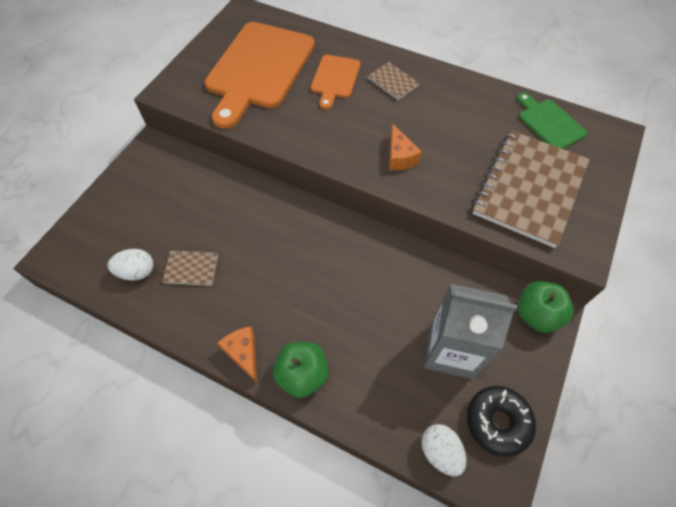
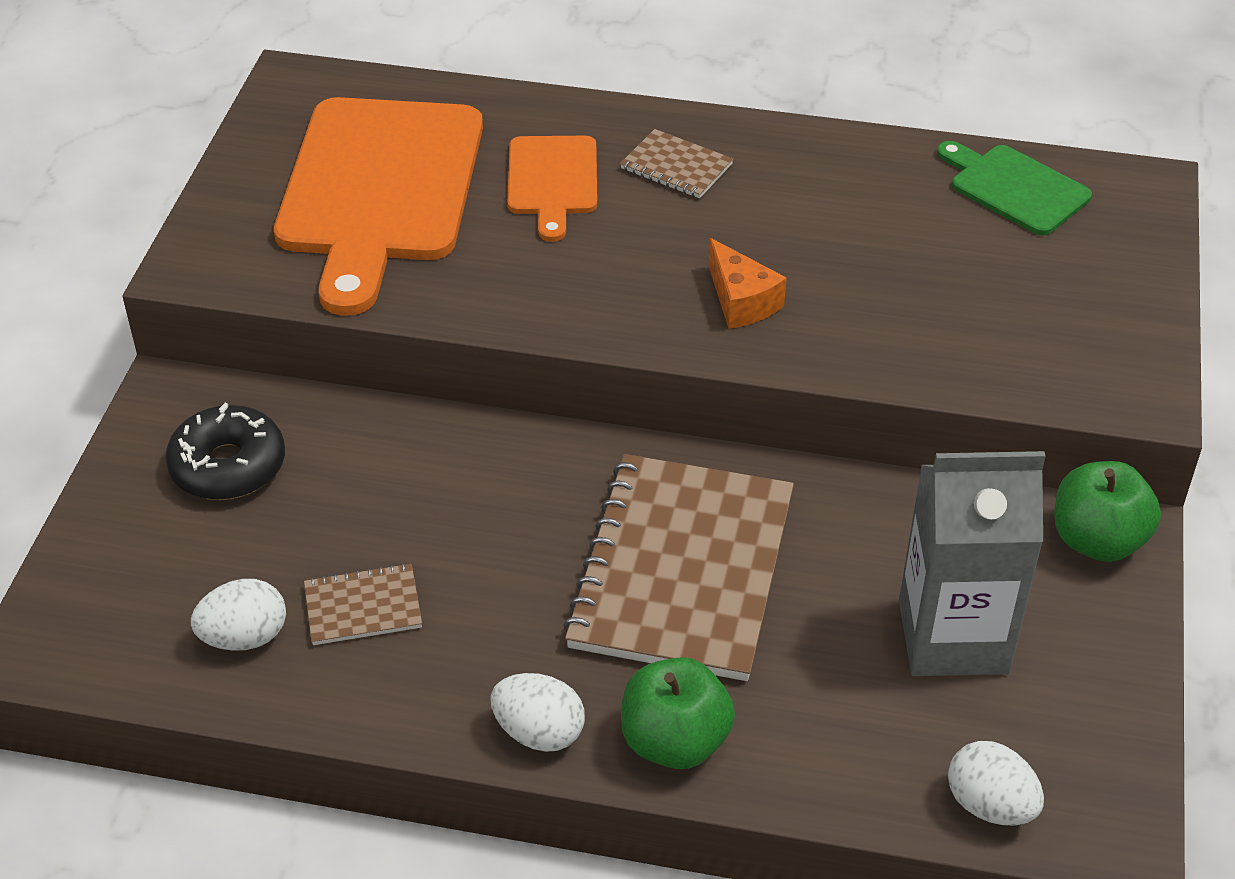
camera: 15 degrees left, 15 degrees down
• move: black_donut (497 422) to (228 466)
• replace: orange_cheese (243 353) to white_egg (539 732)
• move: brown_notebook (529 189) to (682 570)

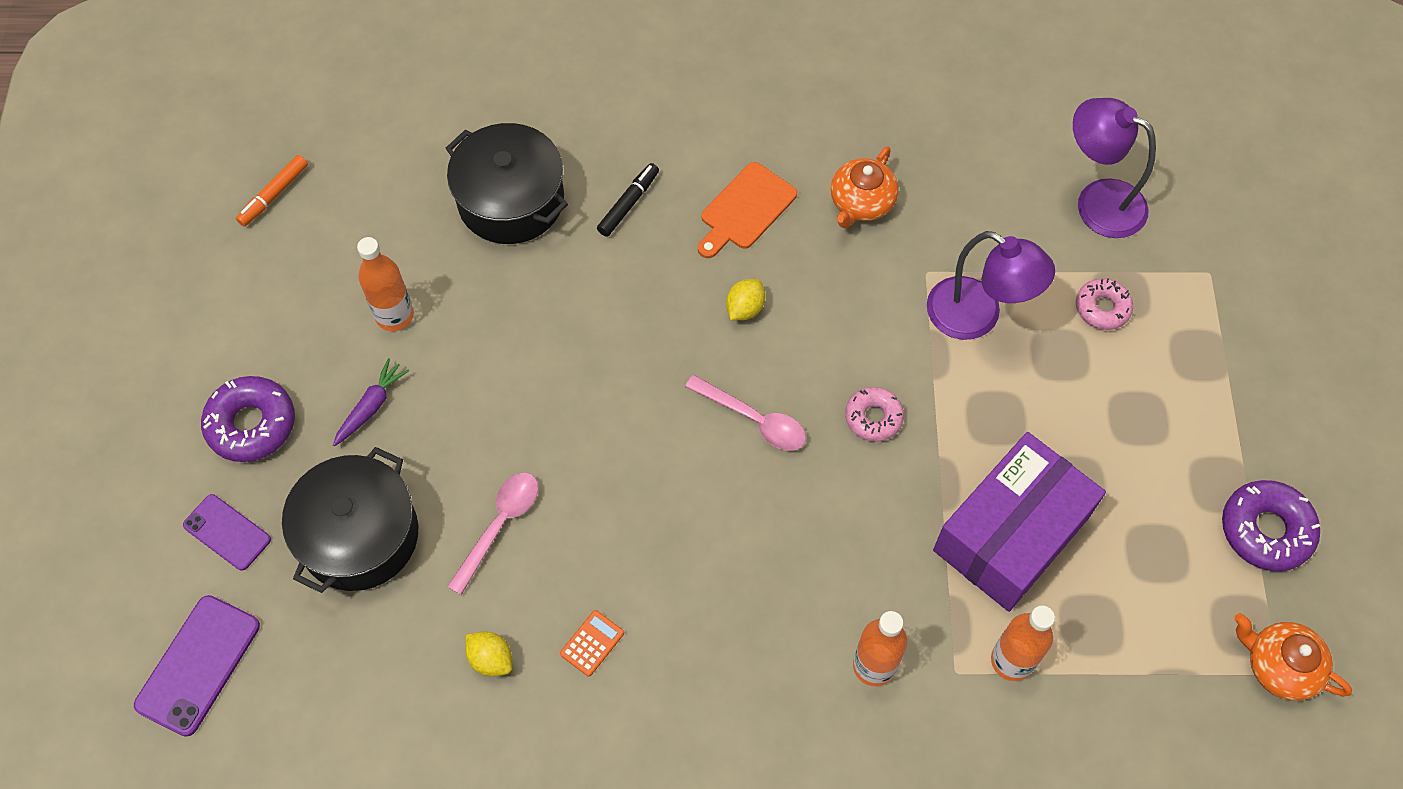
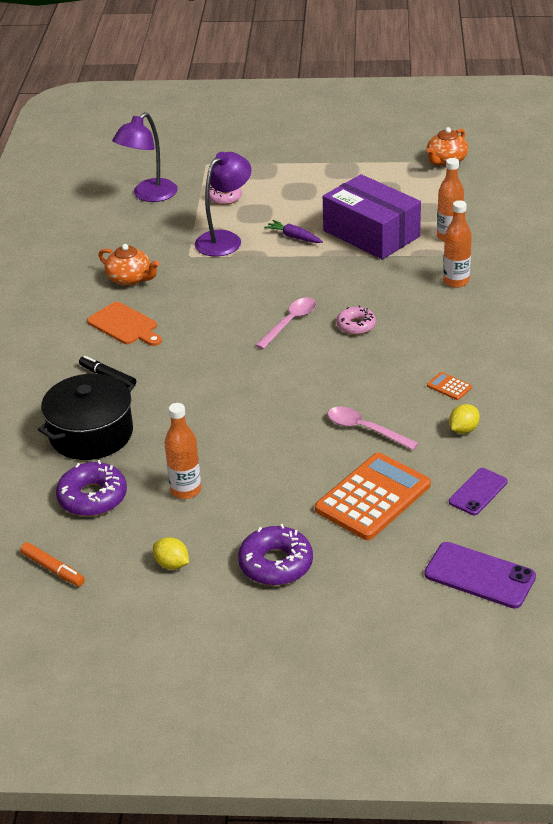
camera: 85 degrees left, 25 degrees down
• move: purple_donut (1265 530) to (92 497)
• move: yellow_lemon (745 308) to (172 564)
• move: purple_carrot (371 406) to (294 237)
• replace: black_pot (359 535) to orange_calculator (373 497)
• move: pink_donut (873 418) to (356 325)
• move: purple_phone (227 532) to (478 492)

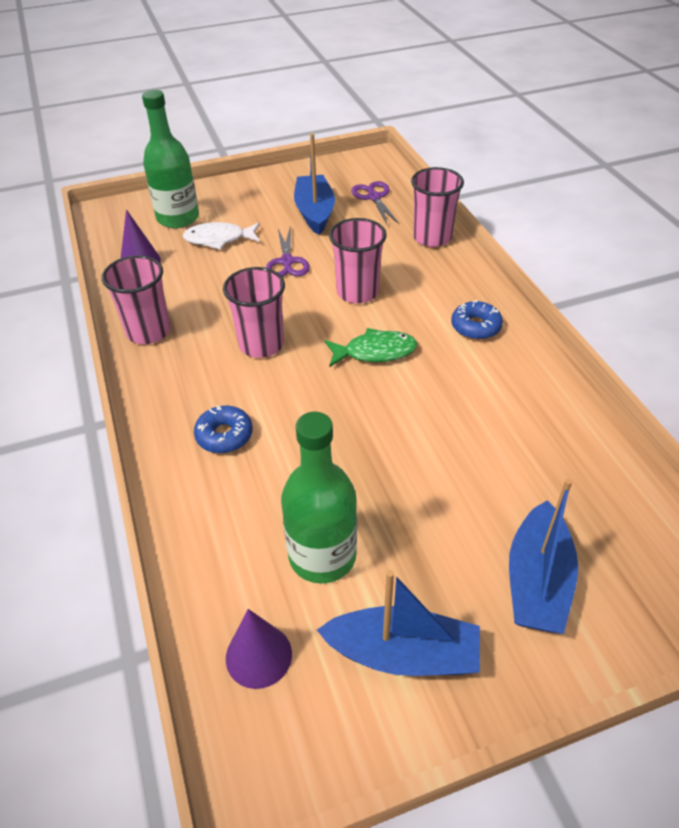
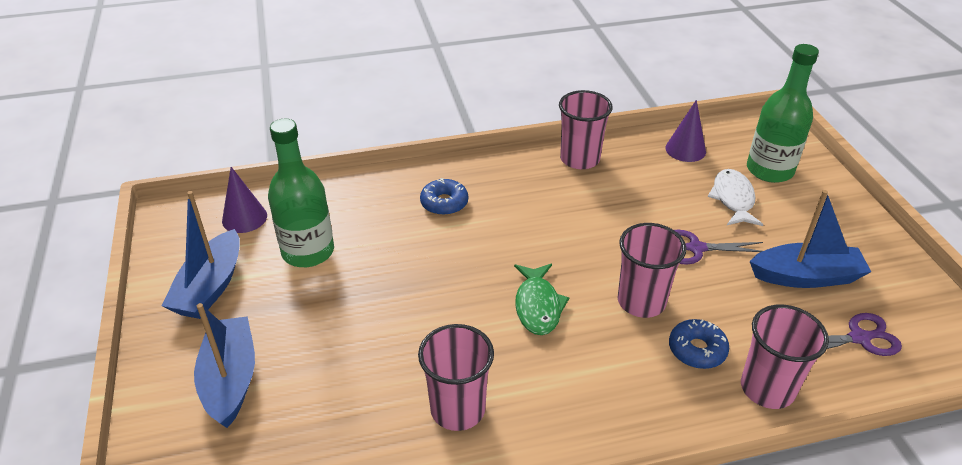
camera: 95 degrees right, 5 degrees down
• rotate: blue_boat (537 581) = (230 379) 60 degrees clockwise
• move: pink_cup (261 344) to (458 409)
• move: blue_donut (475 327) to (697 350)

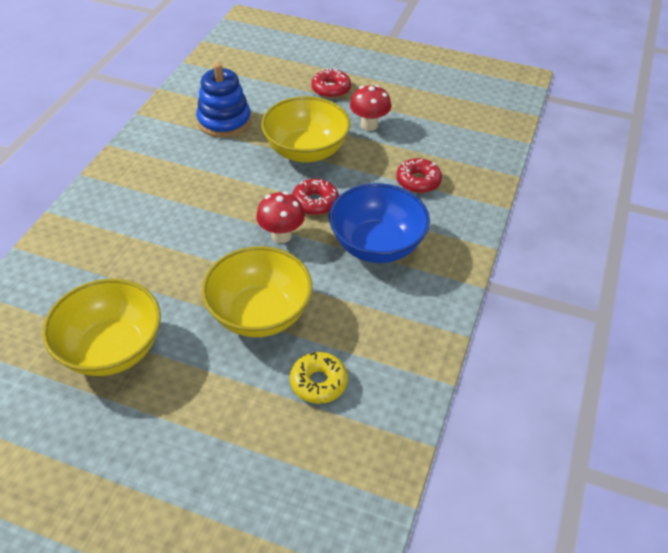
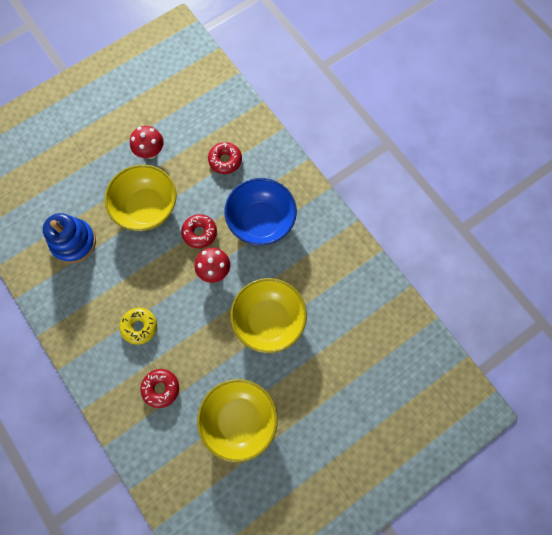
camera: 55 degrees left, 25 degrees up
• move: yellow_donut (318 382) to (139 327)
• move: red_donut (331 89) to (161 388)

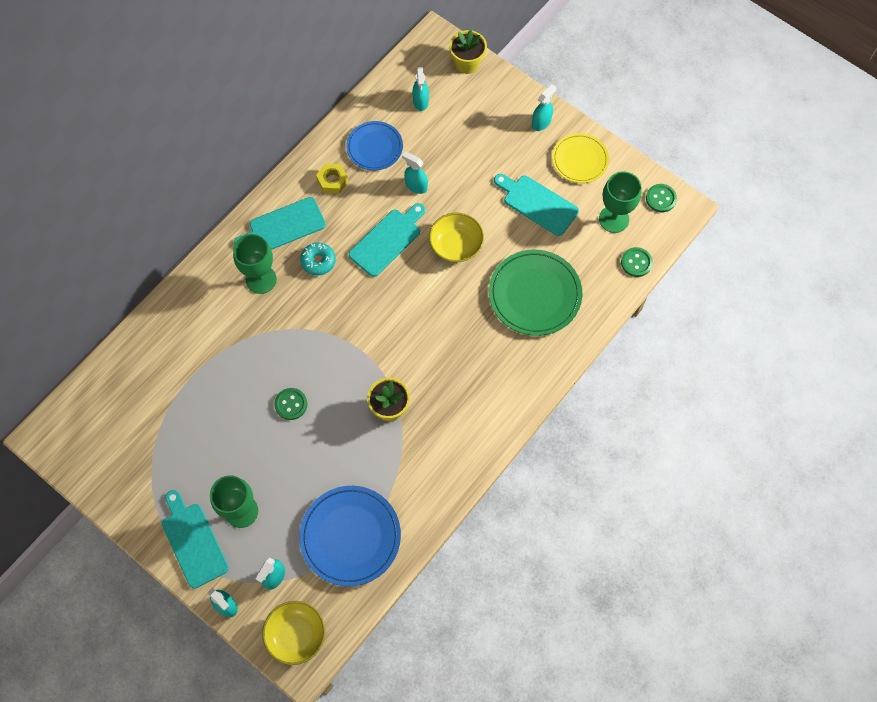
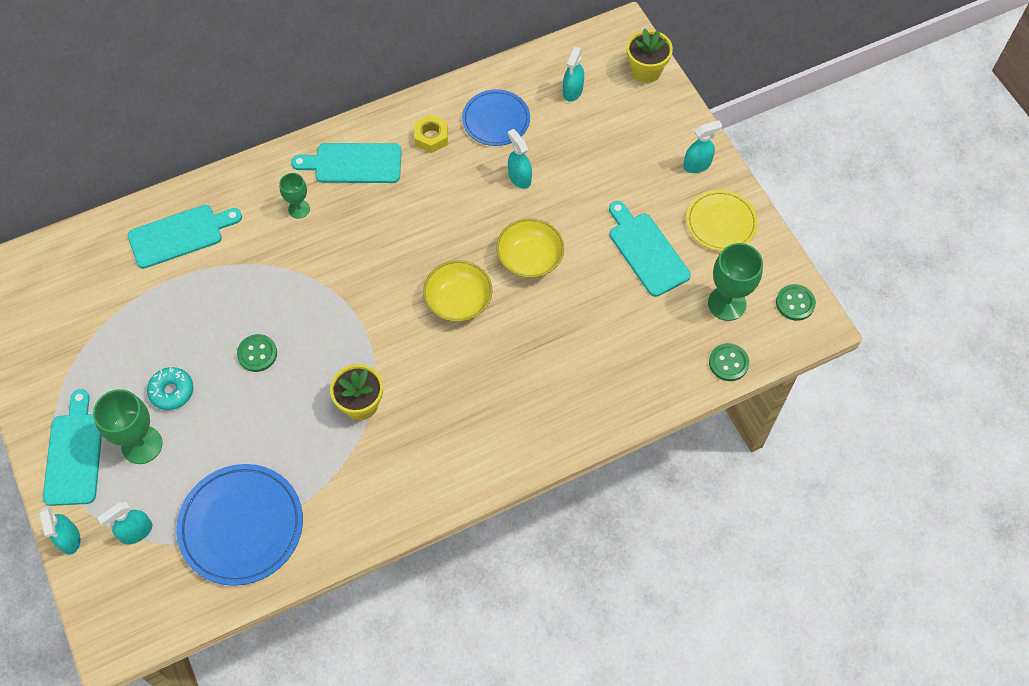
camera: 25 degrees right, 5 degrees down
• move: turquoise_cutting_board (387 240) to (180 235)
• move: turquoise_donut (318 261) to (172 391)
• resize: green_goblet (261 279) = (299 209) x0.59
• move: yellow_bowl (296 635) to (458 301)
• delete: green_plate (535 294)

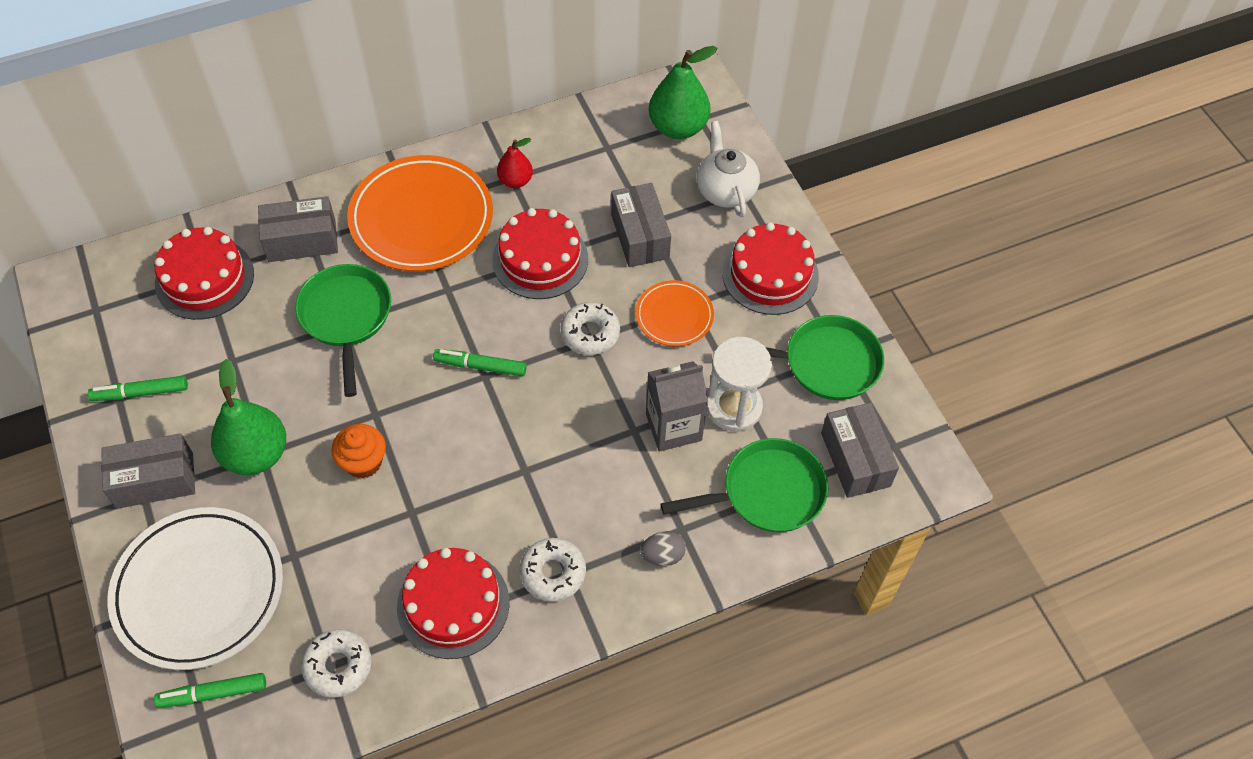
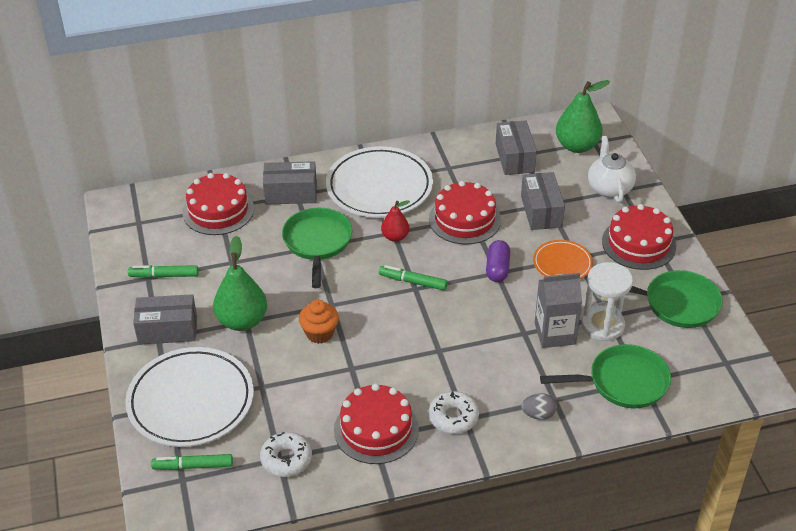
camera: 10 degrees right, 15 degrees down
• recolor: orange_plate (421 218) to white_plate (379 187)
• move: red_pear (515 181) to (395 237)
• replace: white_donut (590 333) to purple_capsule (497 269)
• move: grey_box (855 459) to (515 158)

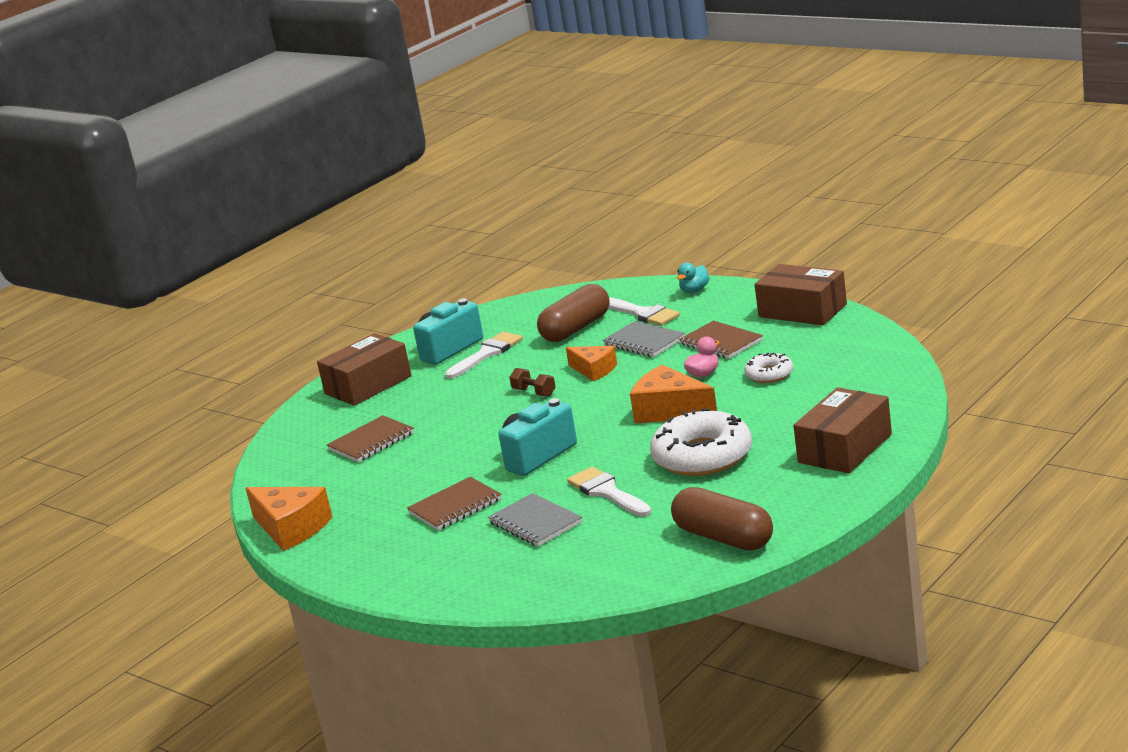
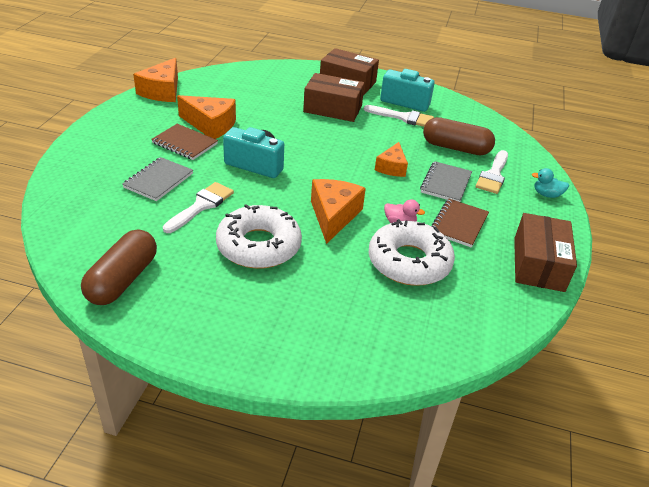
camera: 60 degrees right, 15 degrees up
• insert: orange_cheese (210 125)
• move: brown_box (845 448) to (333 109)
• resize: white_donut (769 374) = (409 262) x1.94
• delete: brown_notebook (371 441)
• delete: brown_dumbbell (534 392)

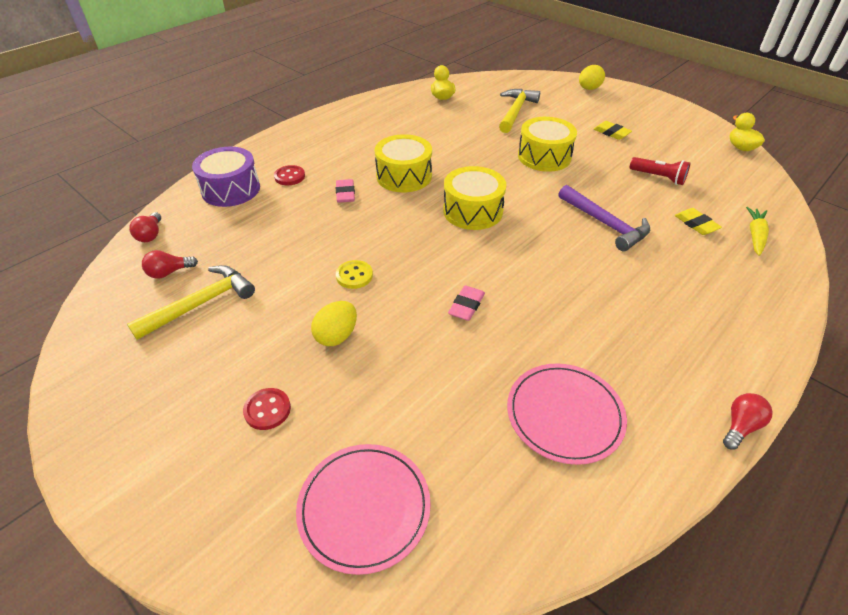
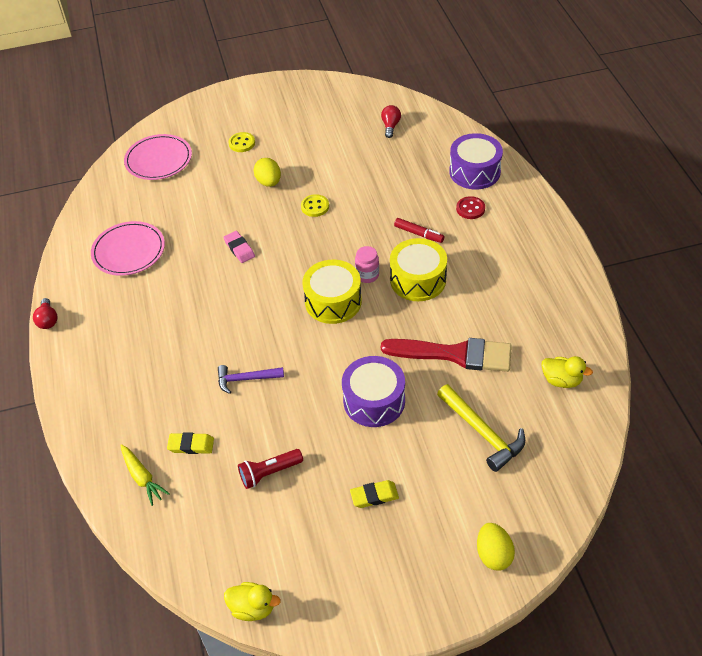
camera: 125 degrees right, 5 degrees up
• resize: purple_hammer (605 224) = (246 379) x0.67
• recolor: red_button (267 410) to yellow_button (242 143)
• recolor: yellow_drum (544 156) to purple_drum (374 401)
• insert: pink_jar (367 275)
• insert: red_brush (454 354)
• replace: pink_eraser (345 193) to red_marker (419 234)
• delete: yellow_hammer (201 303)
• delete: red_light_bulb (150 235)

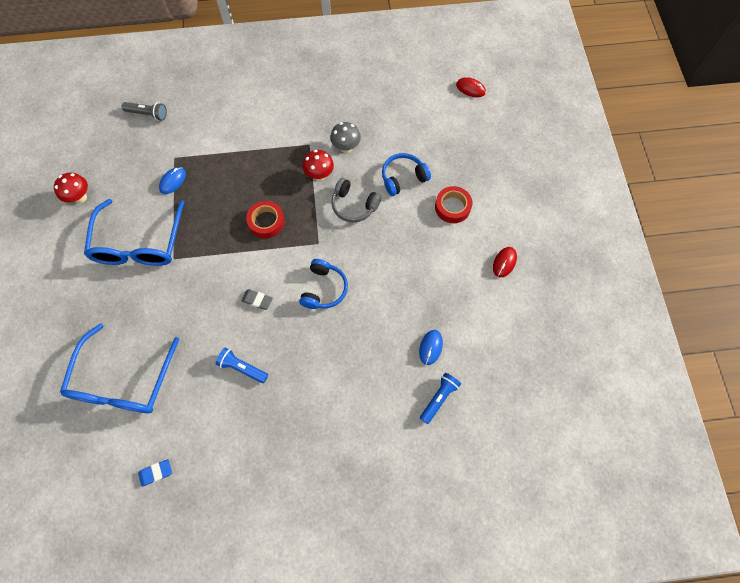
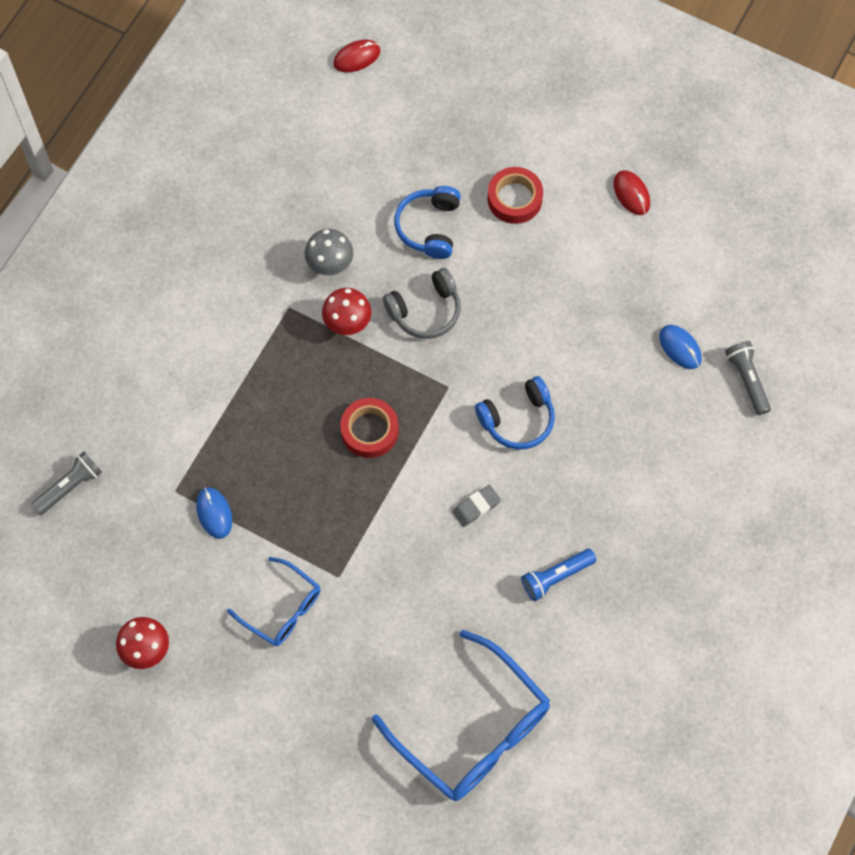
camera: 55 degrees left, 0 degrees up
• resize: blue_glasses (139 243) = (282 609) x0.55
• rotate: blue_headphones (324 289) = (517 419) 105 degrees clockwise
• recolor: blue_flashlight (439 398) to grey_flashlight (747 380)
• delete: blue_eraser (156 473)

